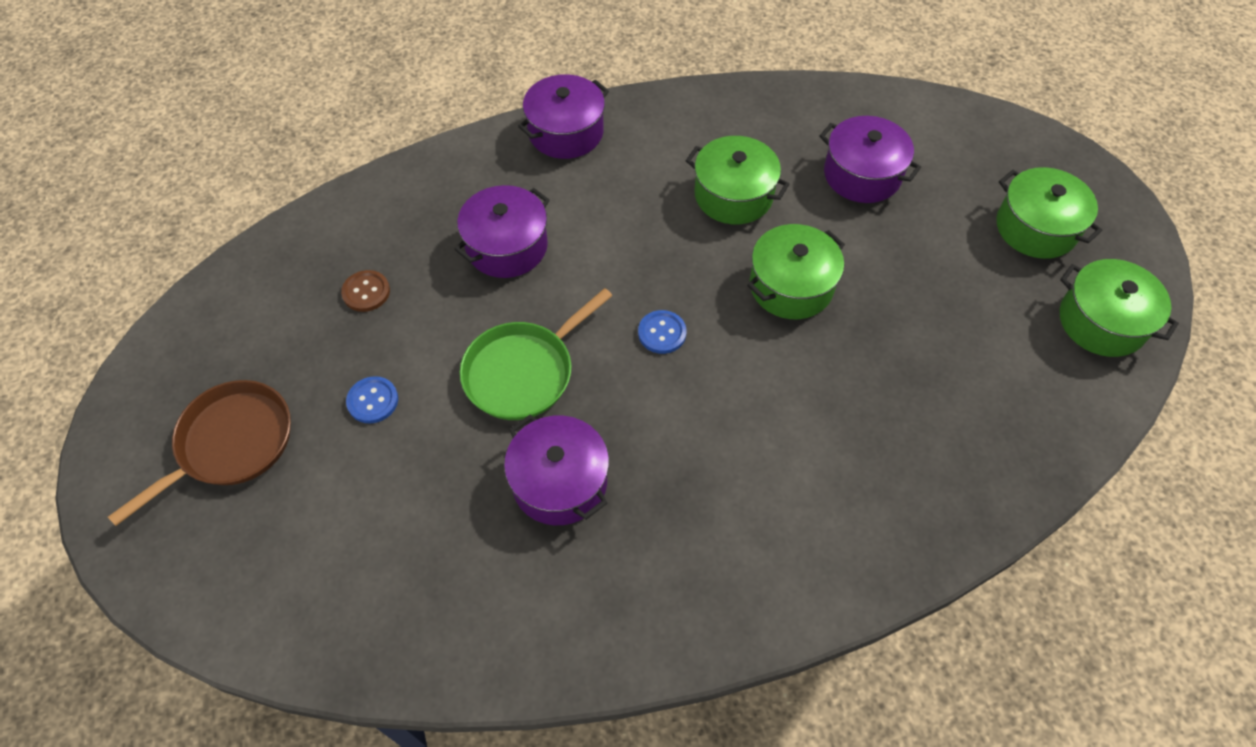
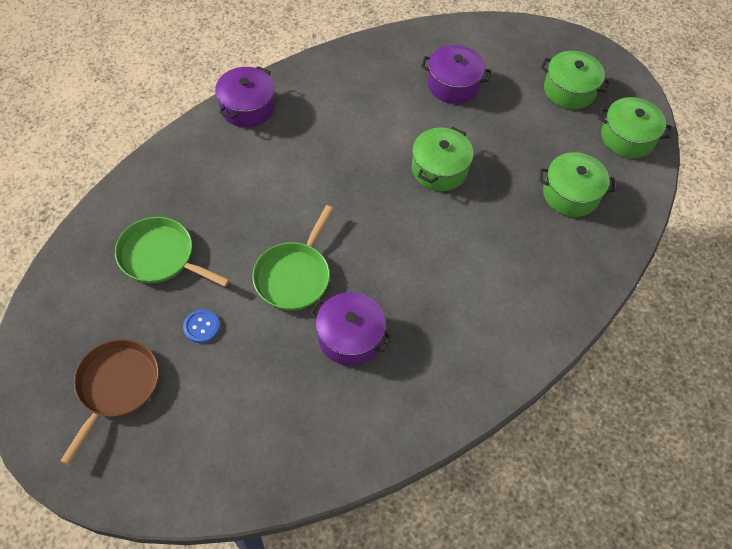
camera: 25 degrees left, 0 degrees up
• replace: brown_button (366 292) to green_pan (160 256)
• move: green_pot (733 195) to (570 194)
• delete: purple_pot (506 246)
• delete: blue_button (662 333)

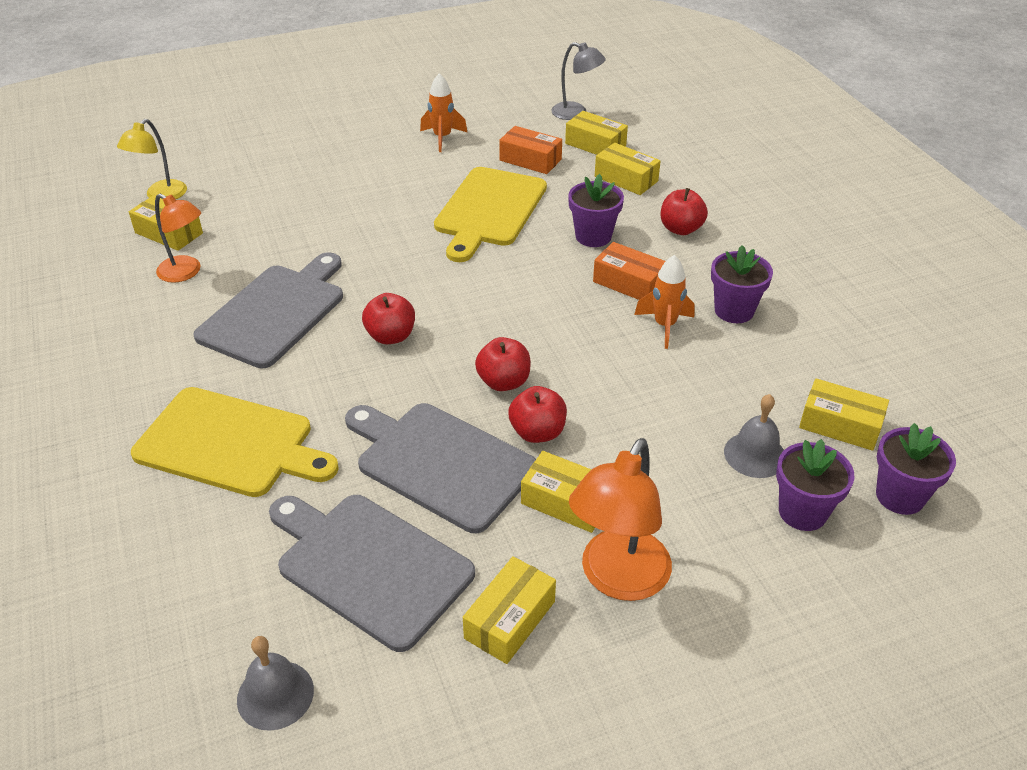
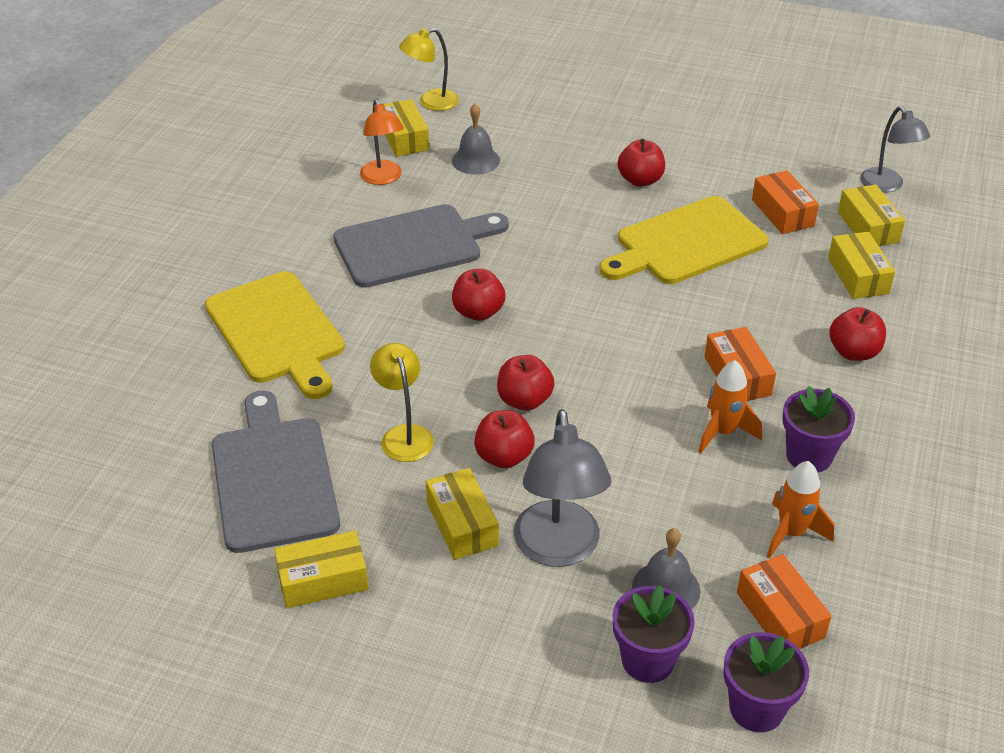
camera: 40 degrees right, 0 degrees up
• replace: grey_cutting_board (441 463) to yellow_lamp (404 435)
• move: grey_bell (275 694) to (475 160)
• insert: grey_lamp (558 549)
• insert: red_apple (640 180)
• recolor: yellow_box (840 425) to orange_box (780 615)
• move: orange_rocket (442 138) to (791 533)
• delete: purple_flower_pot (593 236)
• delete: orange_lamp (617 579)

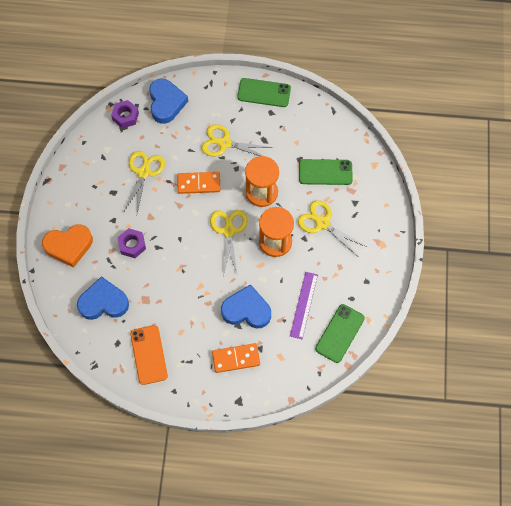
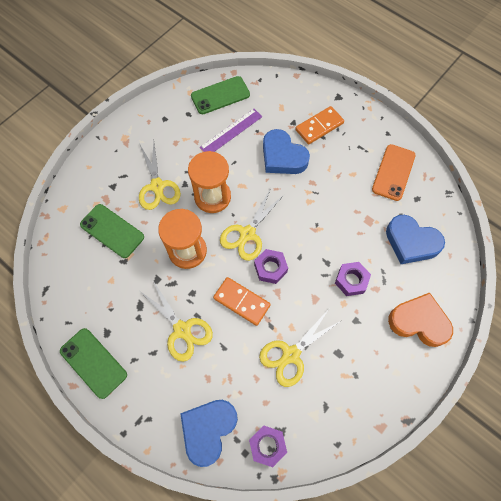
camera: 145 degrees left, 0 degrees up
• insert: purple_nut (270 268)
• rotate: orange_domino (236 358) = (319 126) 60 degrees counterclockwise

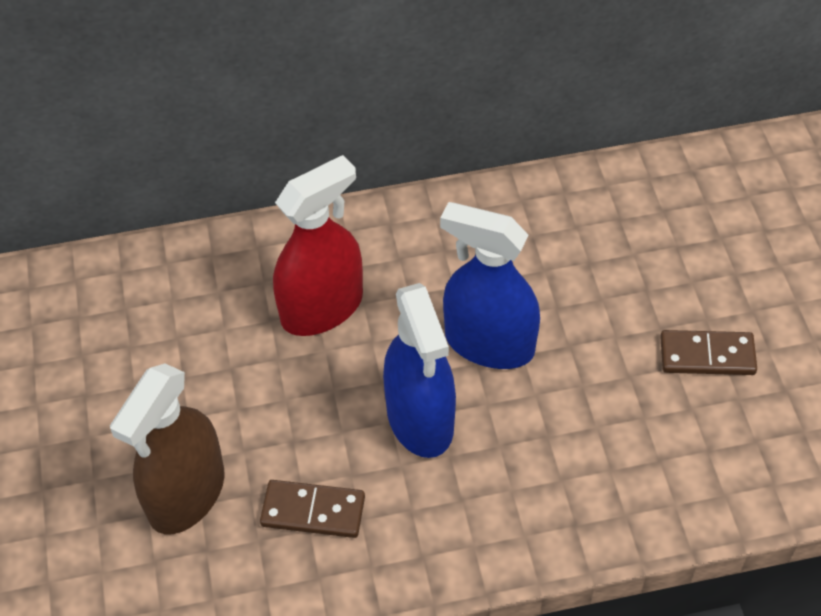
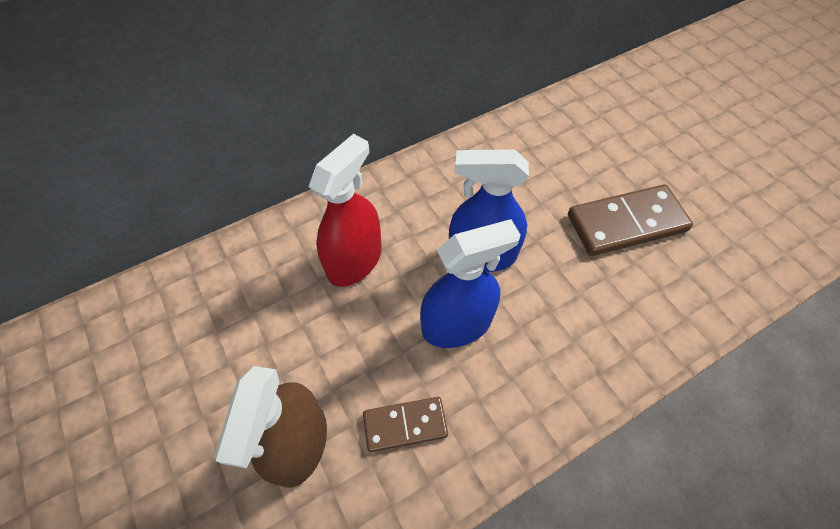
camera: 20 degrees left, 5 degrees up
• rotate: blue_spray_bottle (420 419) = (457 324) 75 degrees counterclockwise
• resize: brown_domino (707 355) = (626 223) x1.70

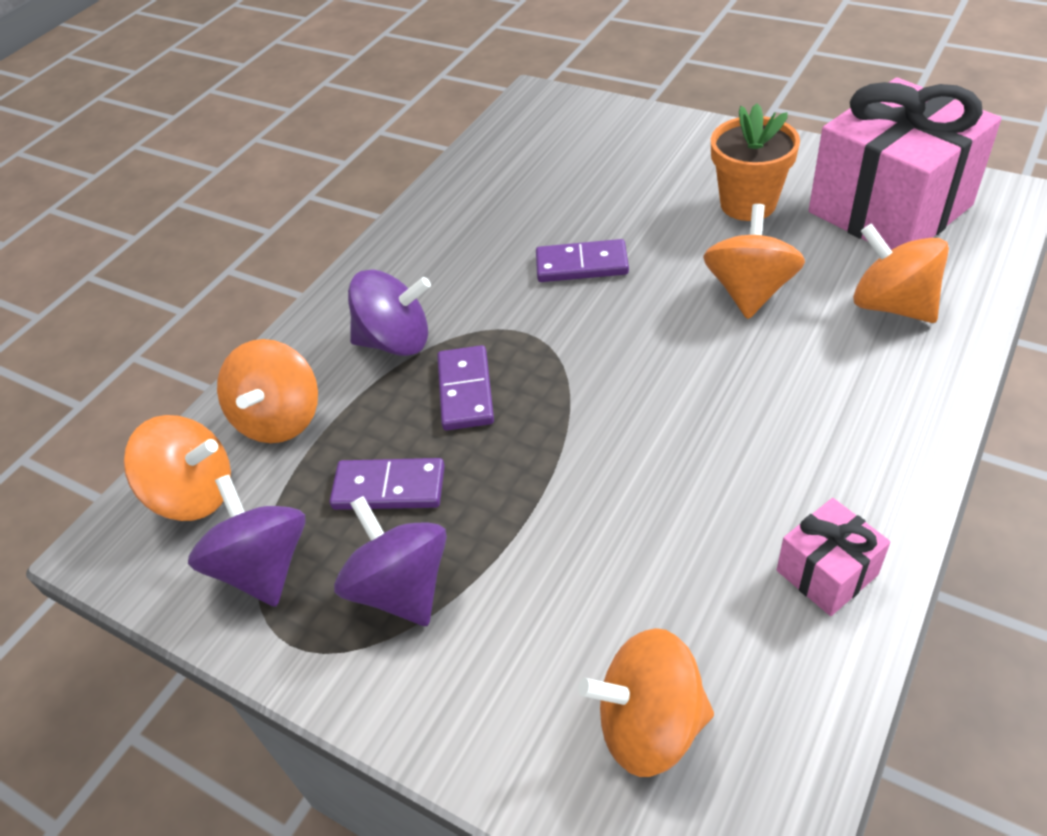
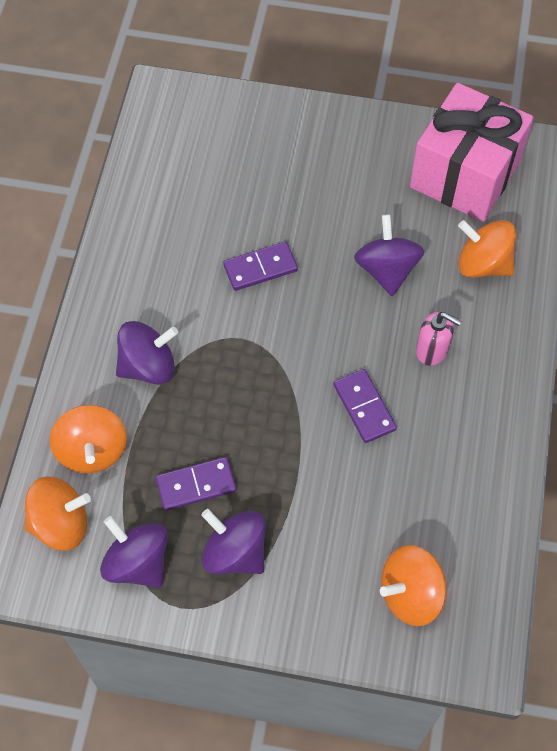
camera: 25 degrees left, 15 degrees up
• move: purple_domino (466 391) to (364 407)
• recolor: orange_spinning_top (749 291) to purple_spinning_top (386 270)
• insert: pink_soap_dispenser (432 350)
• delete: orange_flower_pot (748 204)
• delete: pink_gift (827 572)

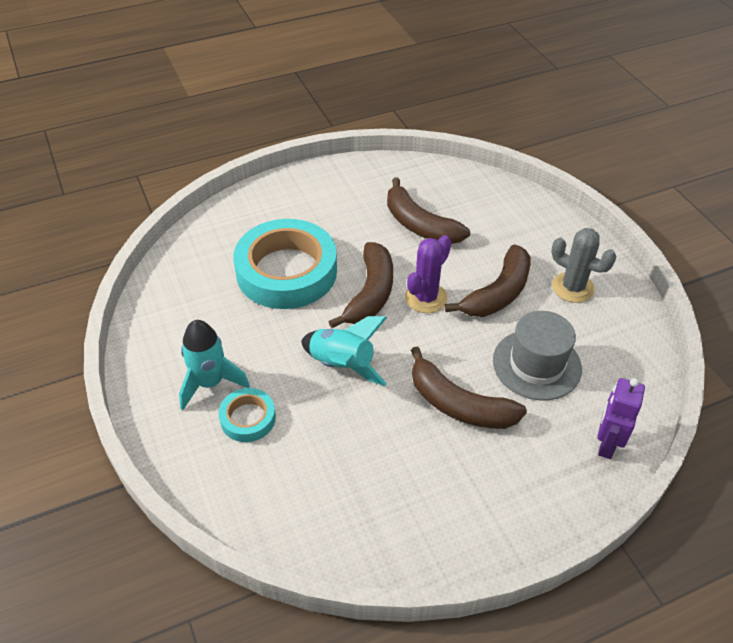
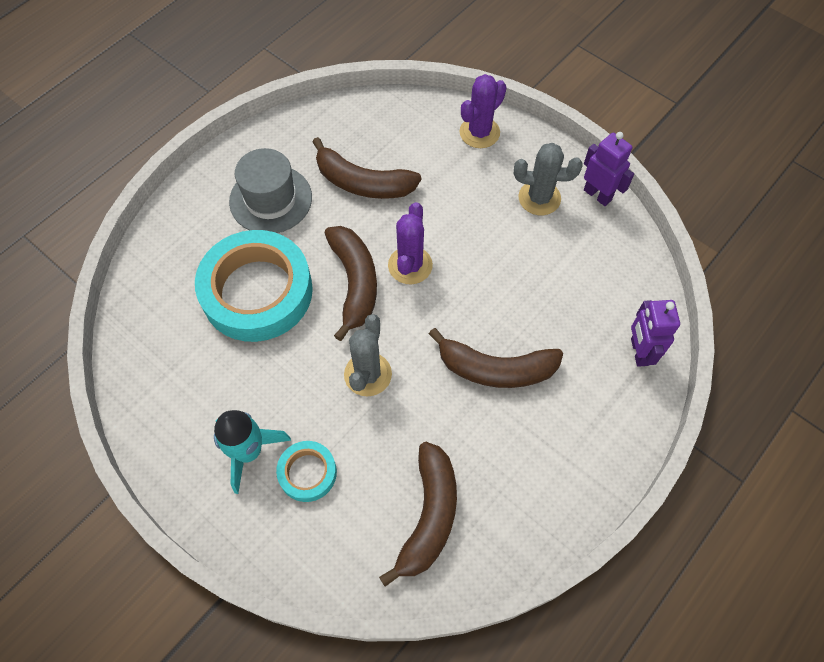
camera: 25 degrees left, 15 degrees up
• move: grey_hat (536 364) to (271 199)
• replace: turquoise_rocket (342 365) to grey_cactus (368 374)
• move: brown_banana (497 293) to (428 516)
• insert: purple_cactus (479 132)
• insert: purple_robot (597 195)

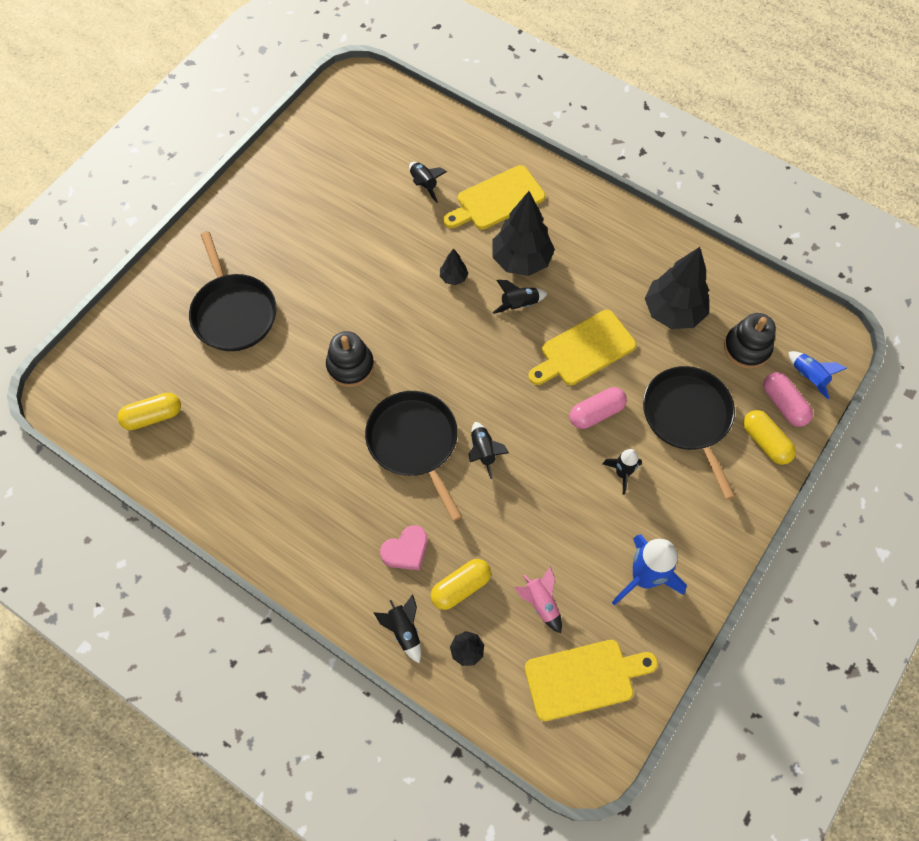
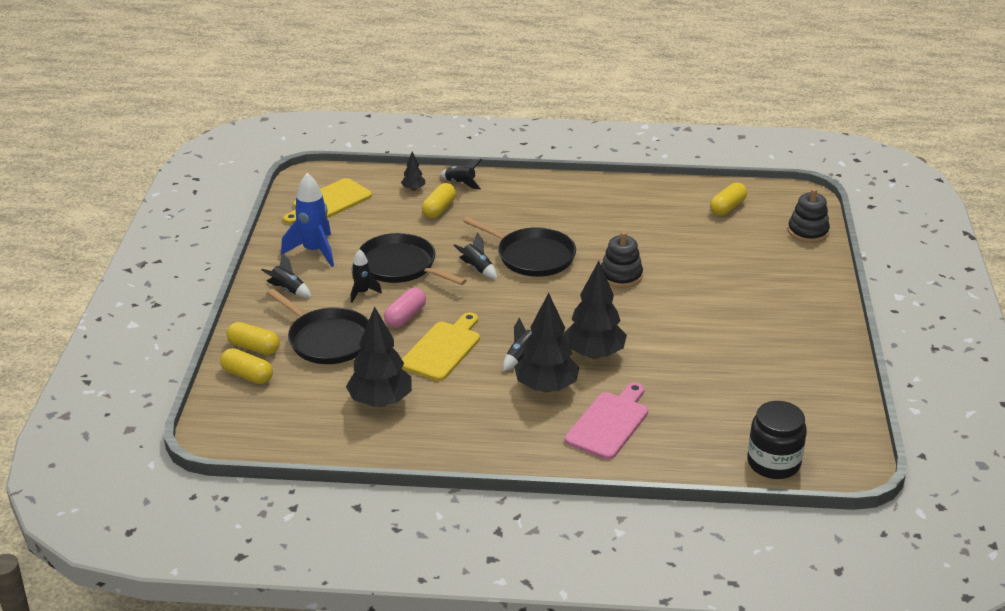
camera: 150 degrees right, 30 degrees down
• recolor: pink_capsule (783 404) to yellow_capsule (247 375)
• move: black_rocket (424 185) to (288 290)
• move: black_pan (233 312) to (400 266)
• resize: black_tree (453 277) = (594 354) x2.18
• recolor: yellow_cutting_board (497 199) to pink_cutting_board (609 423)
• insert: black_jar (773 463)
• move: black_stacking_toy (747 348) to (808 232)
• delete: pink_heart (406 550)
• delete: pink_rocket (541 603)
• delete: blue_rocket (808 377)

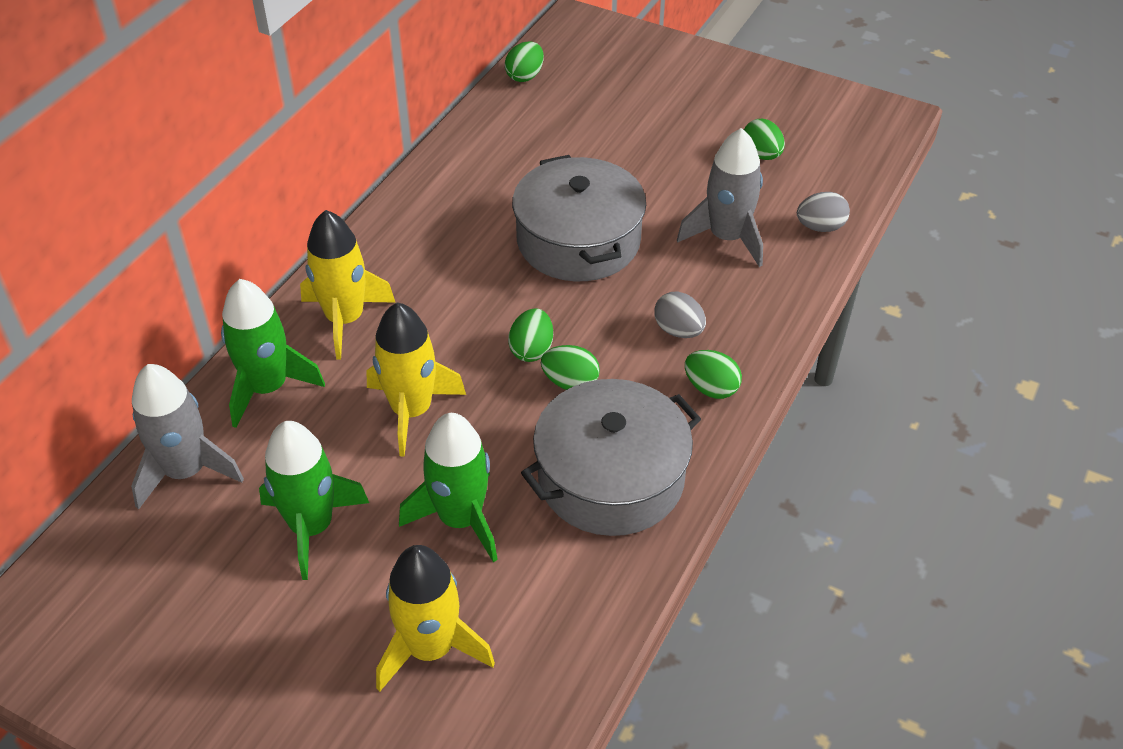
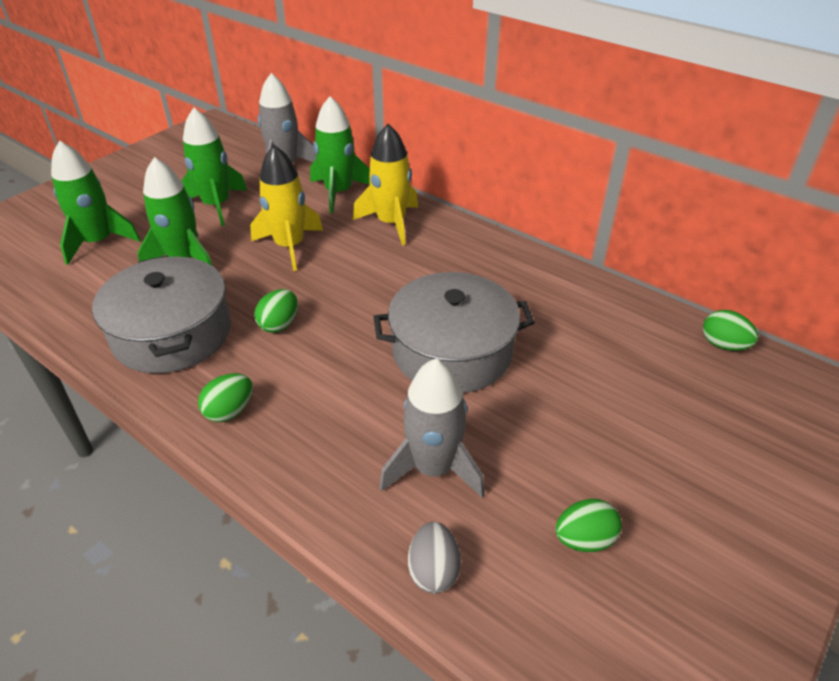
camera: 100 degrees right, 5 degrees down
• recolor: yellow_rocket (430 648) to green_rocket (98 242)
• delete: green_egg (531 350)
• delete: grey_egg (678 330)

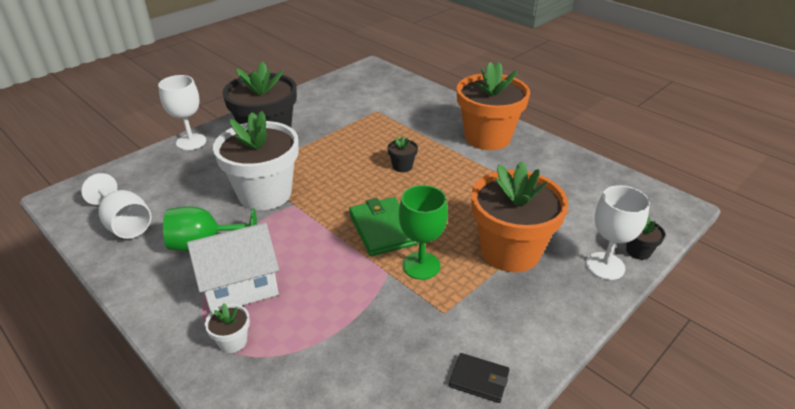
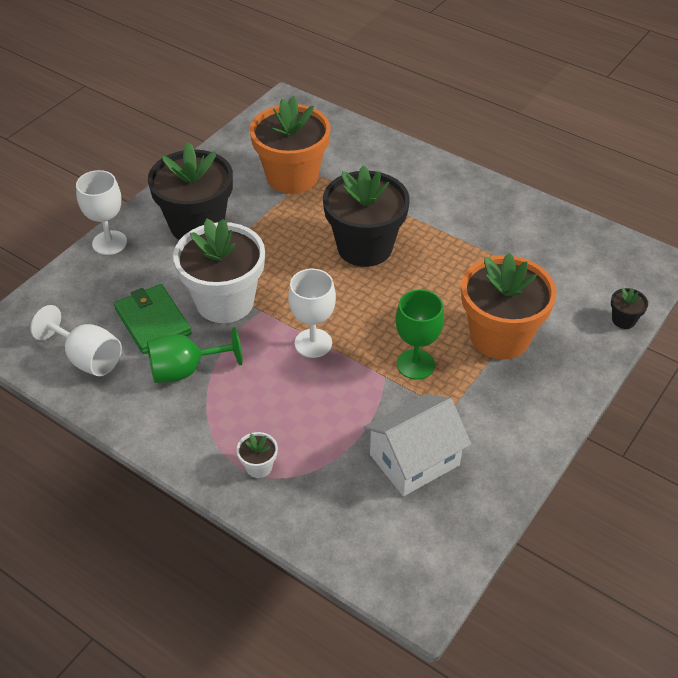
camera: 10 degrees left, 10 degrees up
• move: green_wallet (383 229) to (153 321)
• move: orange_flower_pot (487 137) to (292 177)
• move: white_goblet (605 266) to (313 343)
• resize: black_flower_pot (402 166) = (364 247) x2.48
• move: white_house (240 285) to (414 460)
• delete: black_wallet (479 379)

